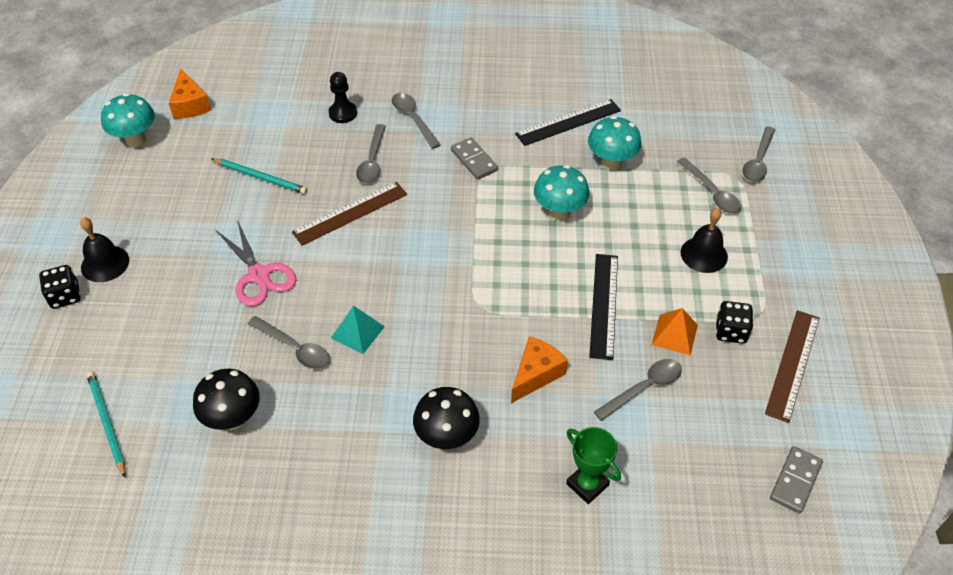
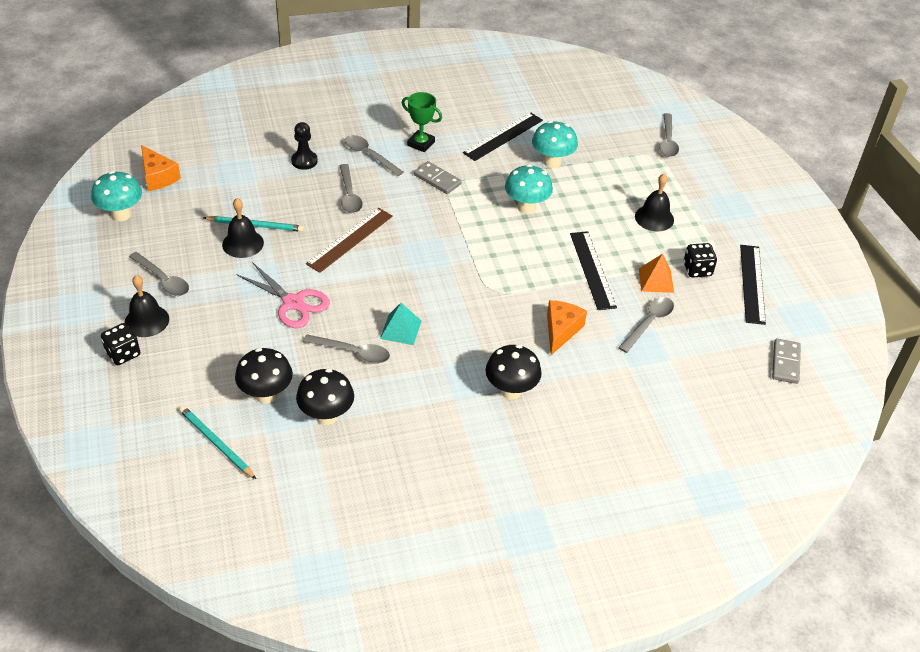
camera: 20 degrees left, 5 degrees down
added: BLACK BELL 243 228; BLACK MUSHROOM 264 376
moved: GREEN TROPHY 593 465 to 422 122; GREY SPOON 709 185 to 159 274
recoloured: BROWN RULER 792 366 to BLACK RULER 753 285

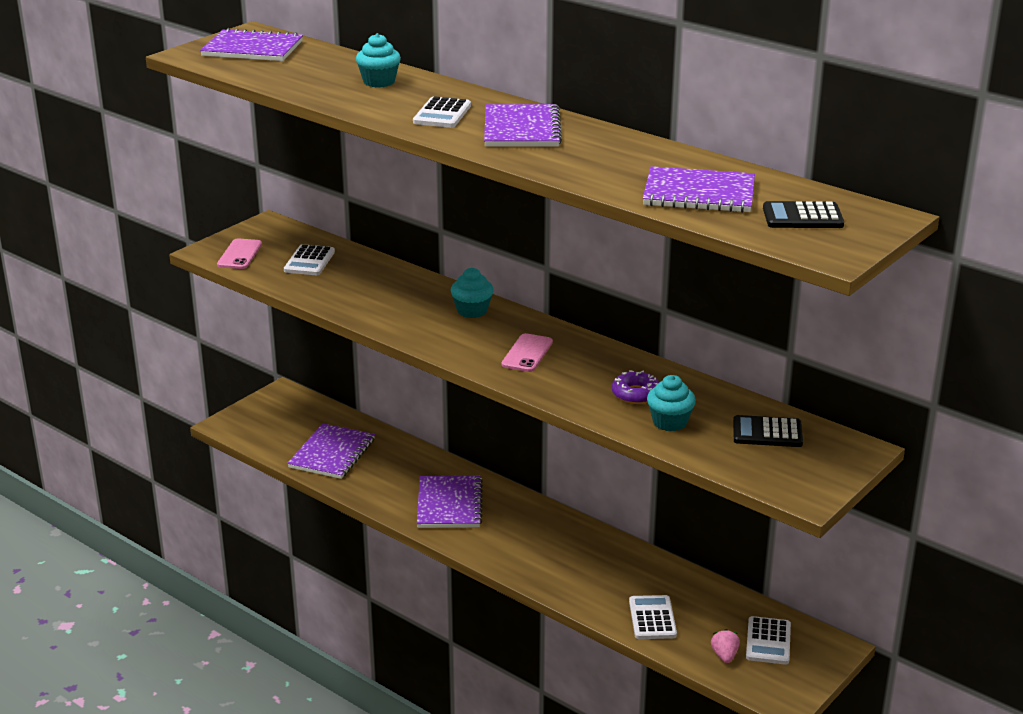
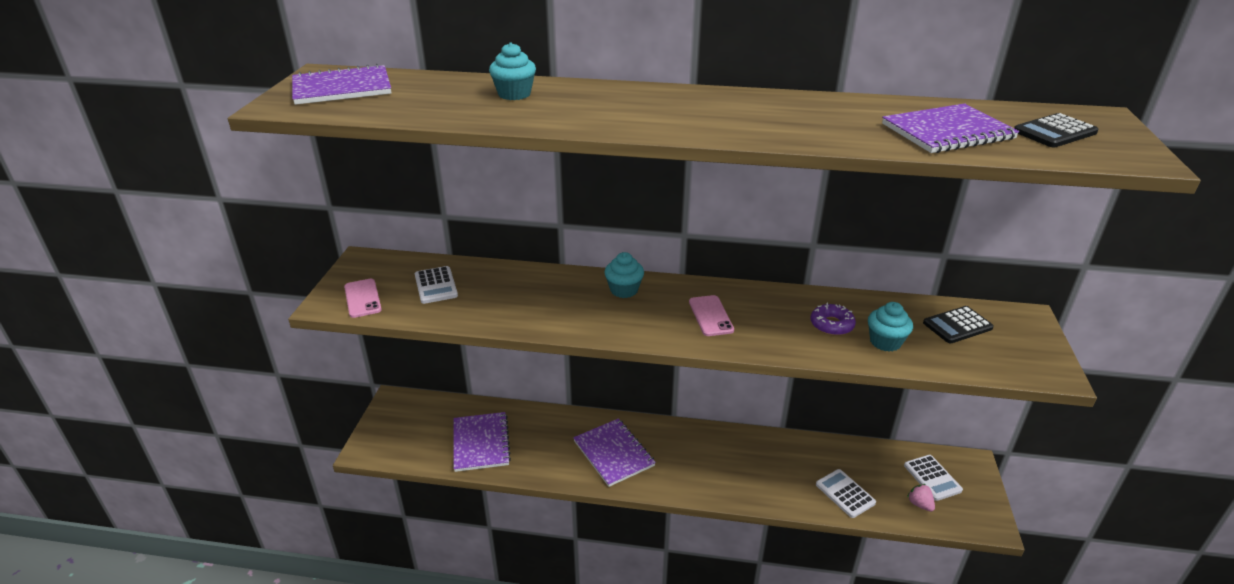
camera: 30 degrees left, 5 degrees up
removed: WHITE CALCULATOR 442 112; PURPLE NOTEBOOK 523 125

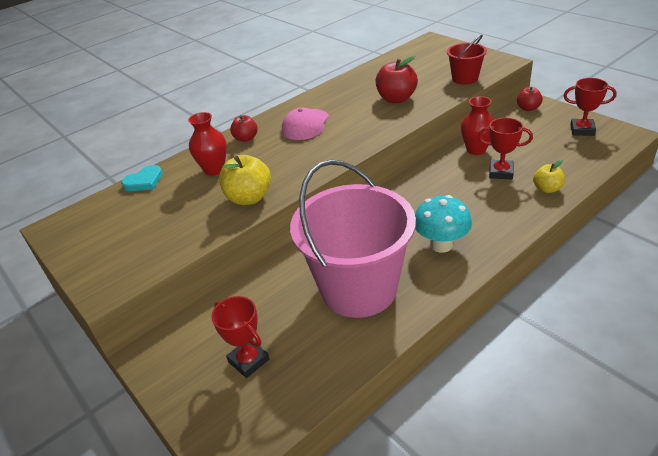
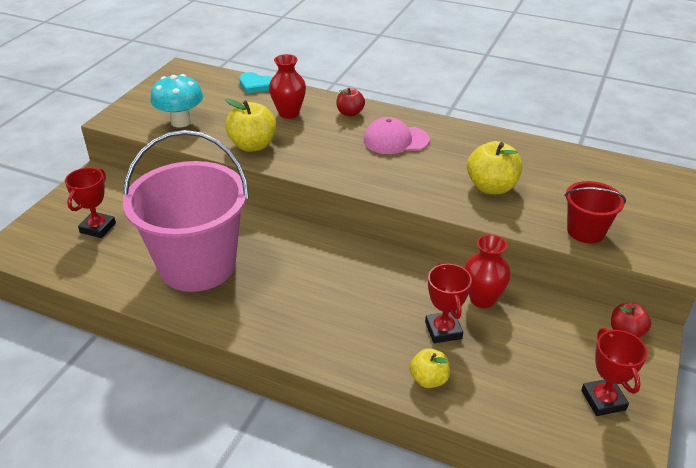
camera: 60 degrees right, 0 degrees up
moved: TURQUOISE MUSHROOM 443 224 to 177 100
recoloured: RED APPLE 397 79 to YELLOW APPLE 494 167

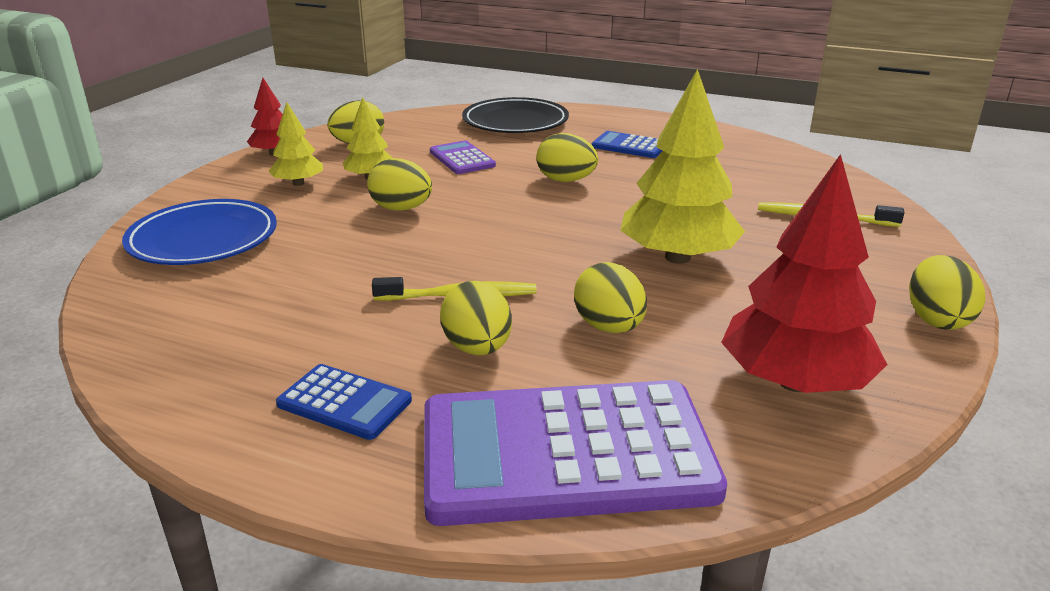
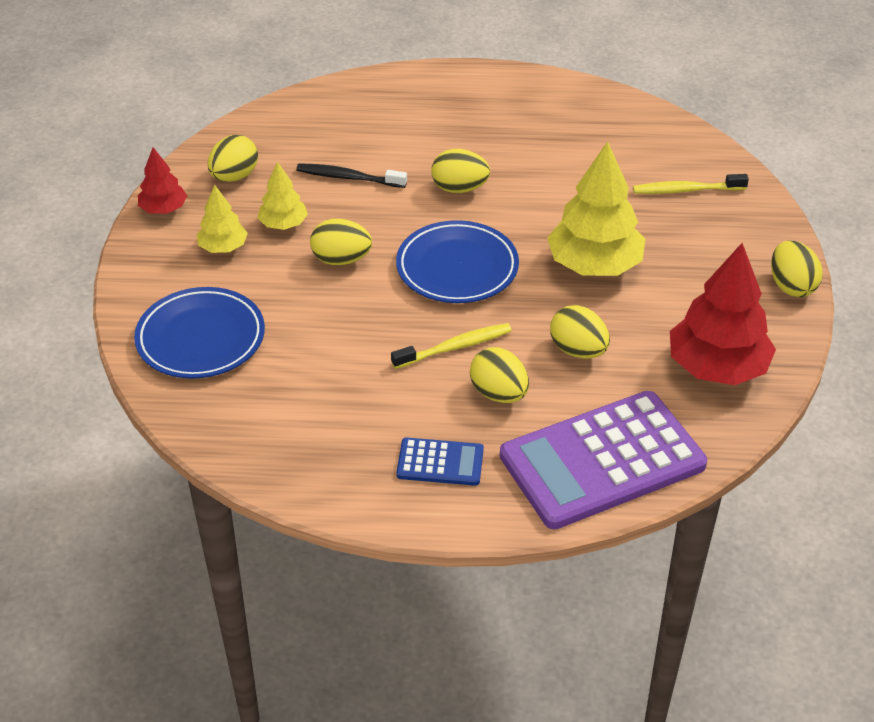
camera: 20 degrees left, 15 degrees up
removed: BLACK PLATE 515 115; BLUE CALCULATOR 627 144
added: BLUE PLATE 457 261
replaced: PURPLE CALCULATOR 463 157 to BLACK TOOTHBRUSH 351 175

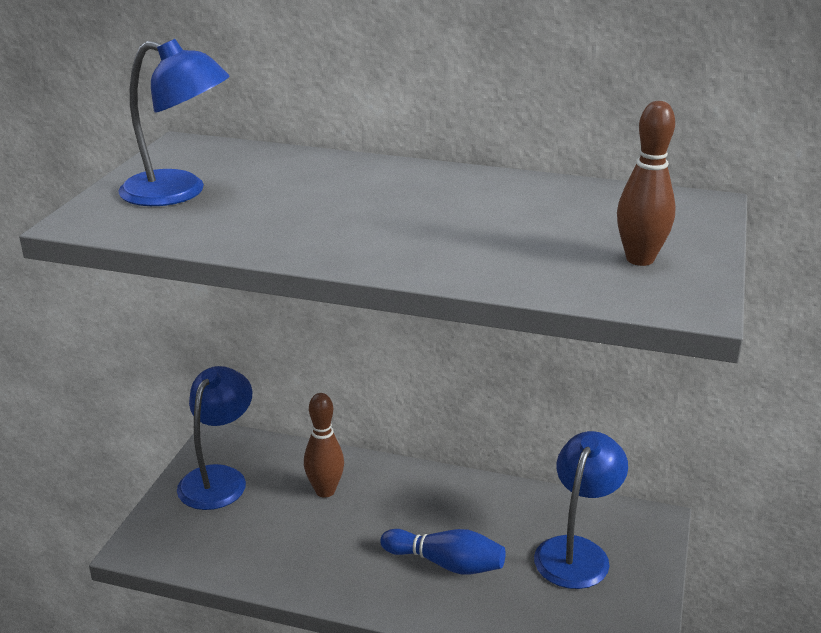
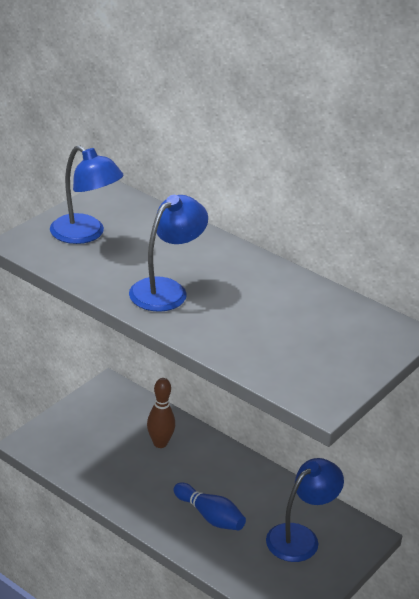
camera: 20 degrees right, 5 degrees up
removed: BROWN BOWLING PIN 646 183
moved: BLUE LAMP 214 438 to 168 253

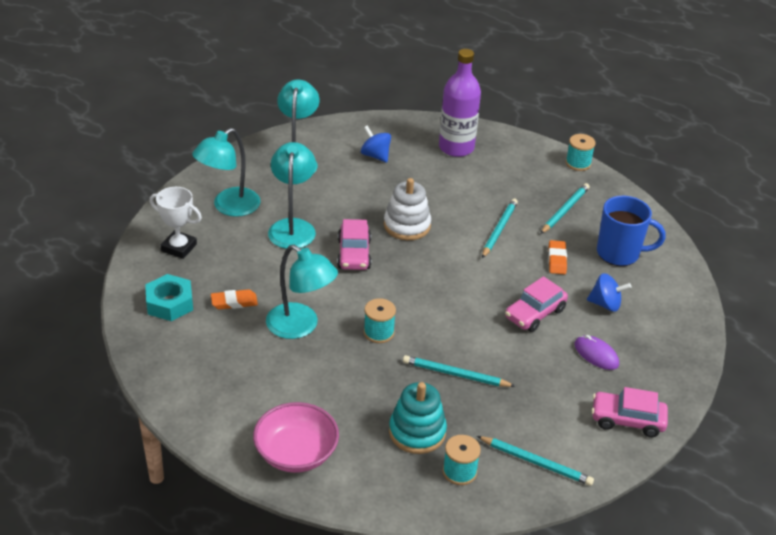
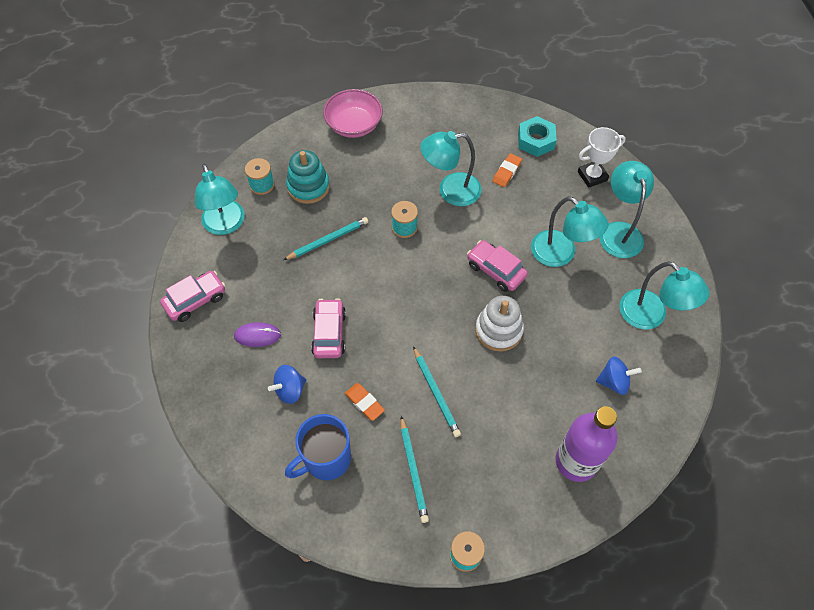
camera: 135 degrees right, 20 degrees up
replaced: TURQUOISE PENCIL 535 461 to TURQUOISE LAMP 220 199

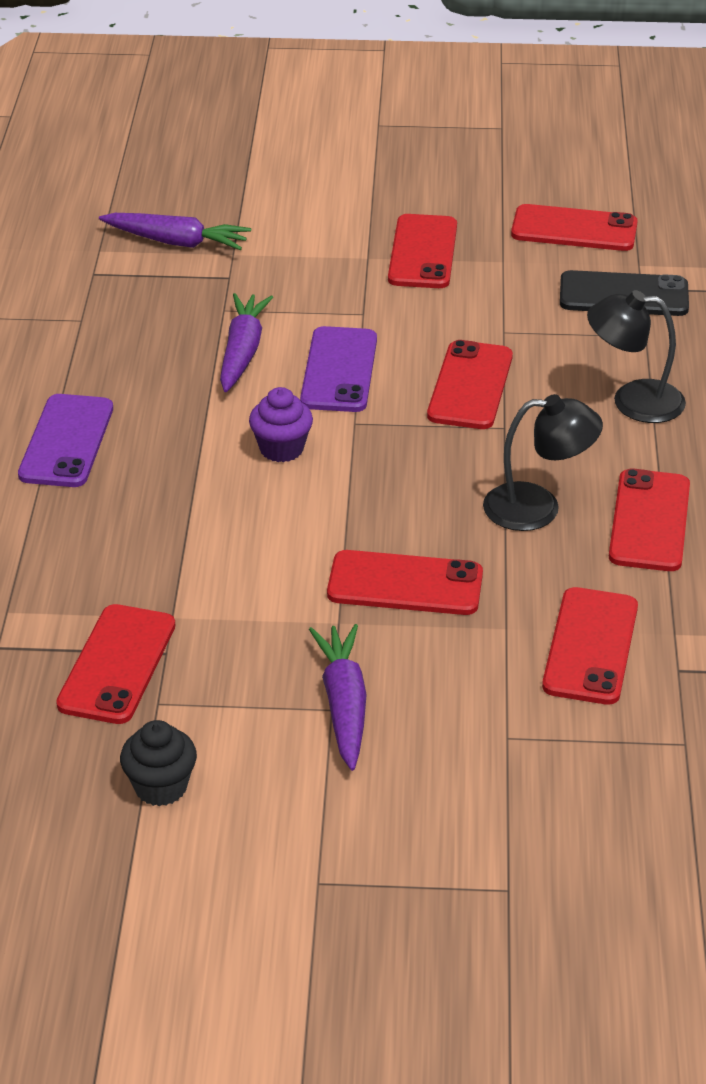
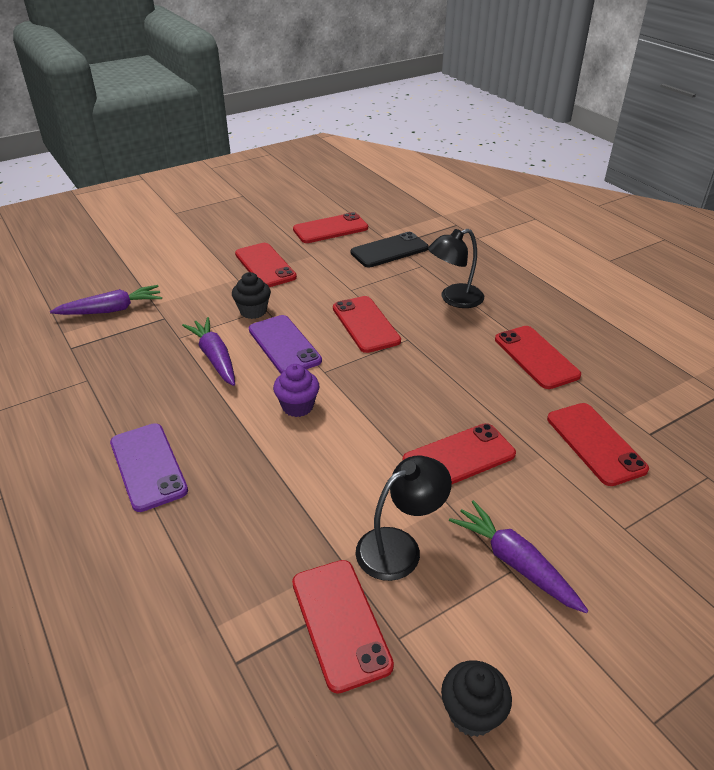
camera: 35 degrees left, 0 degrees up
added: BLACK CUPCAKE 251 295
moved: BLACK LAMP 543 462 to 403 518

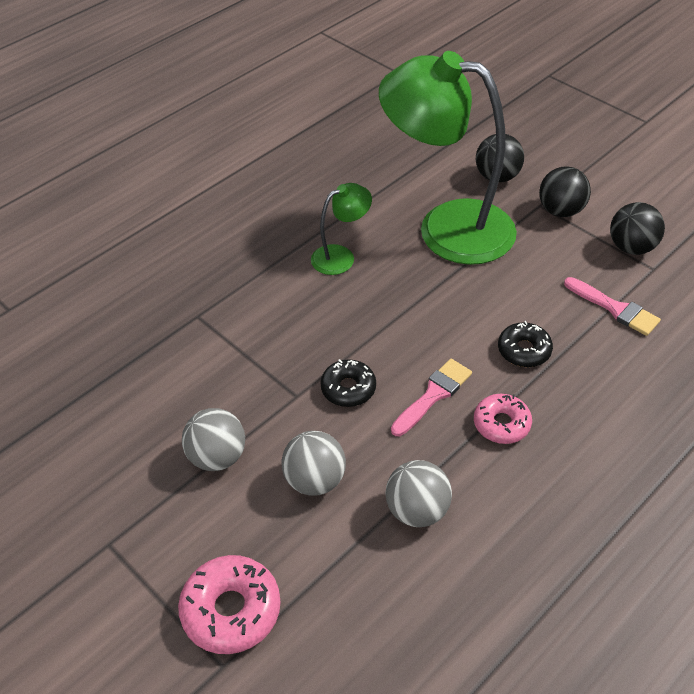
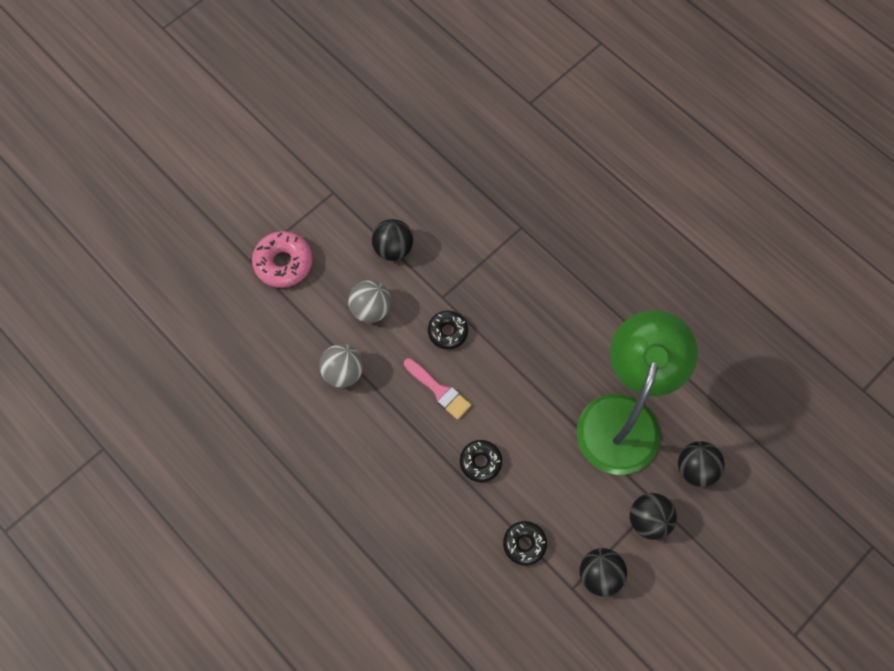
camera: 90 degrees right, 20 degrees up
removed: GREEN LAMP 341 229; PINK DONUT 503 419
replaced: PINK BRUSH 612 306 to BLACK DONUT 525 543
recoloured: GREY BALL 213 439 to BLACK BALL 392 240

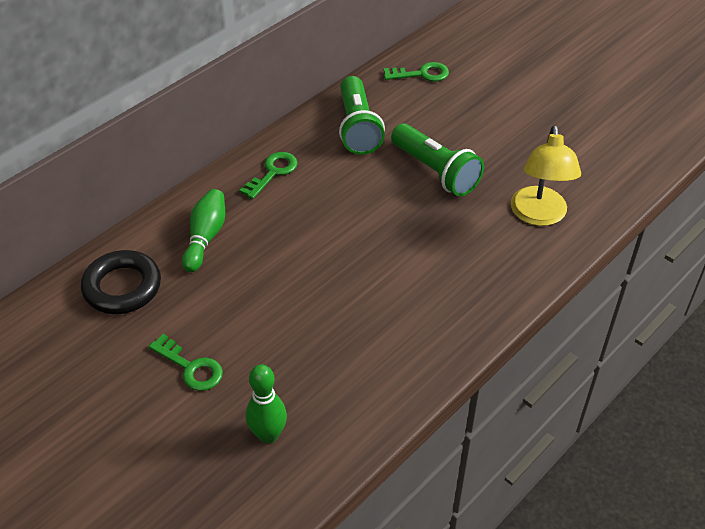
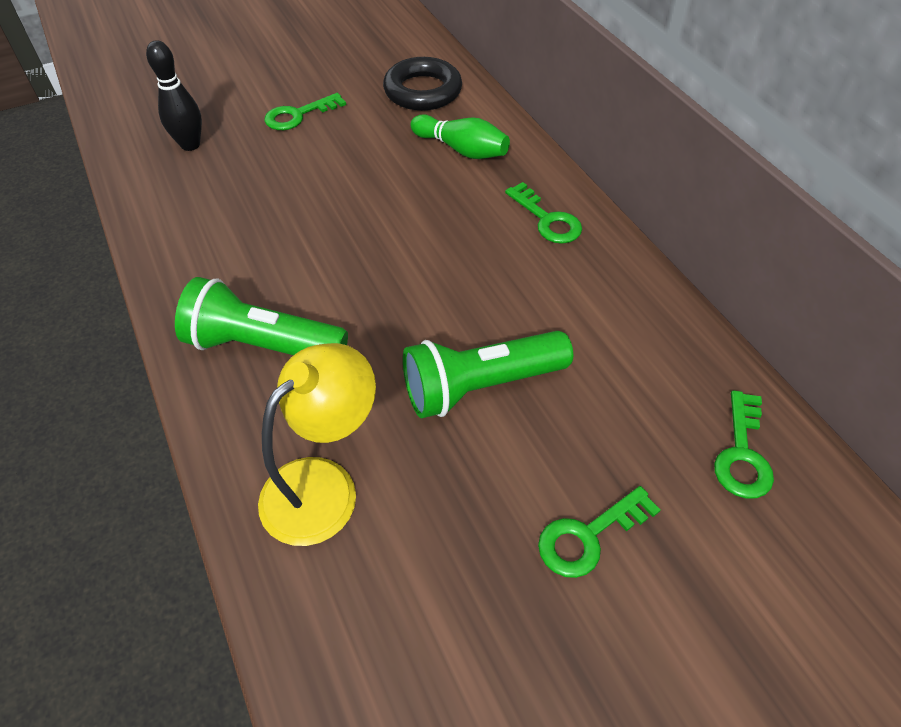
camera: 110 degrees right, 5 degrees up
added: GREEN KEY 599 532
moved: GREEN FLASHLIGHT 362 115 to 261 316
recoloured: GREEN BOWLING PIN 266 404 to BLACK BOWLING PIN 174 95
turned: YELLOW LAMP 546 175 = 317 444 105 degrees clockwise

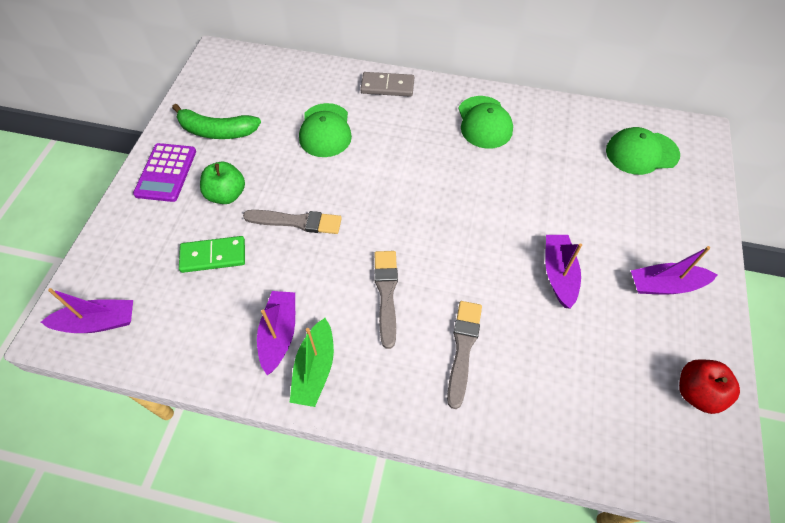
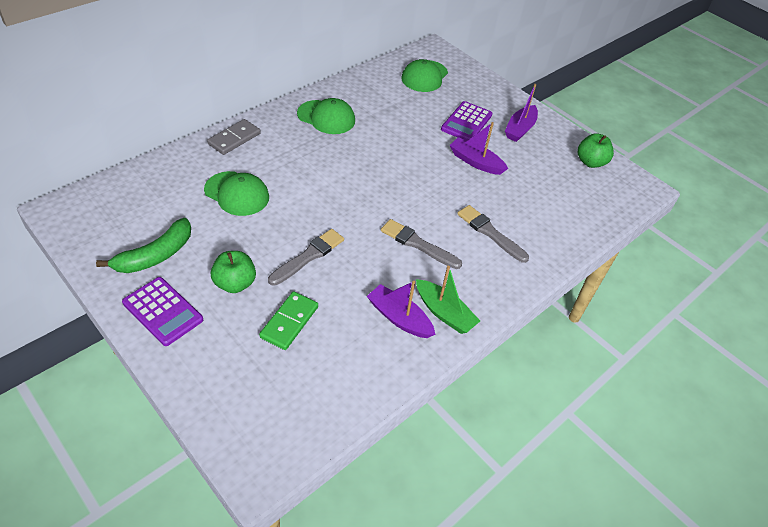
camera: 60 degrees left, 10 degrees down
removed: PURPLE BOAT 87 310
added: PURPLE CALCULATOR 466 121
recoloured: RED APPLE 709 386 to GREEN APPLE 596 150

